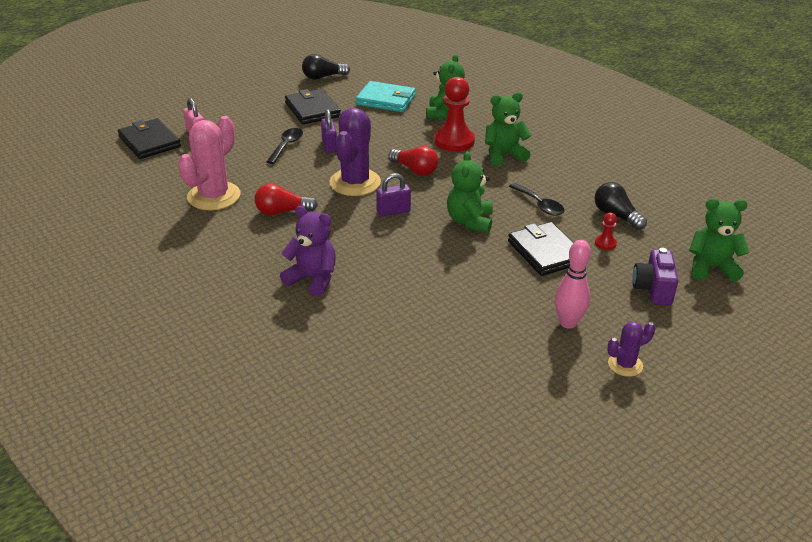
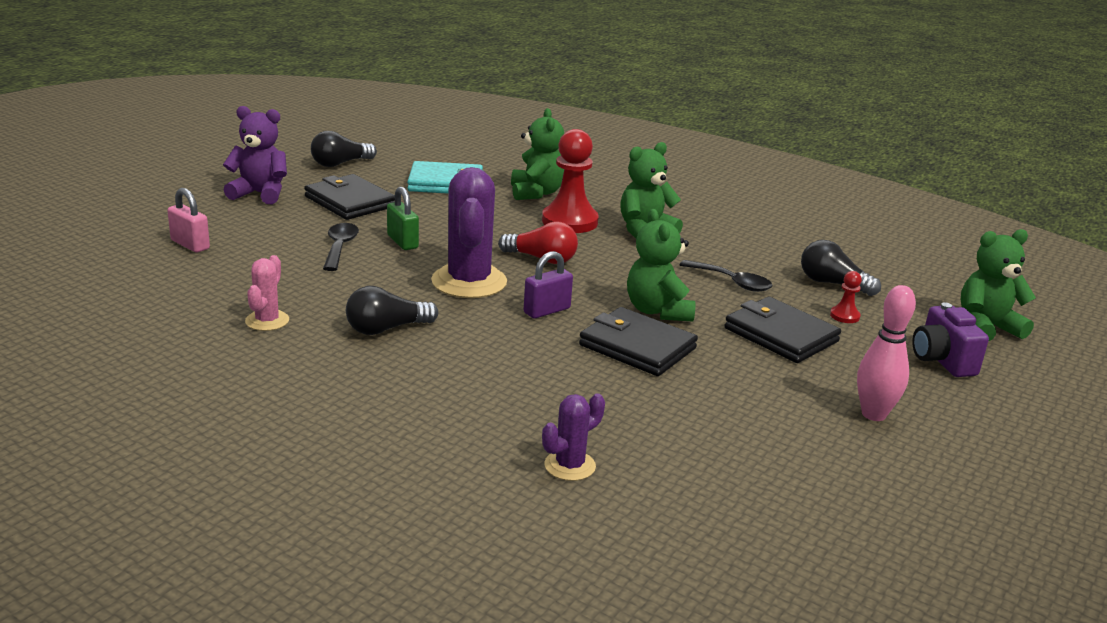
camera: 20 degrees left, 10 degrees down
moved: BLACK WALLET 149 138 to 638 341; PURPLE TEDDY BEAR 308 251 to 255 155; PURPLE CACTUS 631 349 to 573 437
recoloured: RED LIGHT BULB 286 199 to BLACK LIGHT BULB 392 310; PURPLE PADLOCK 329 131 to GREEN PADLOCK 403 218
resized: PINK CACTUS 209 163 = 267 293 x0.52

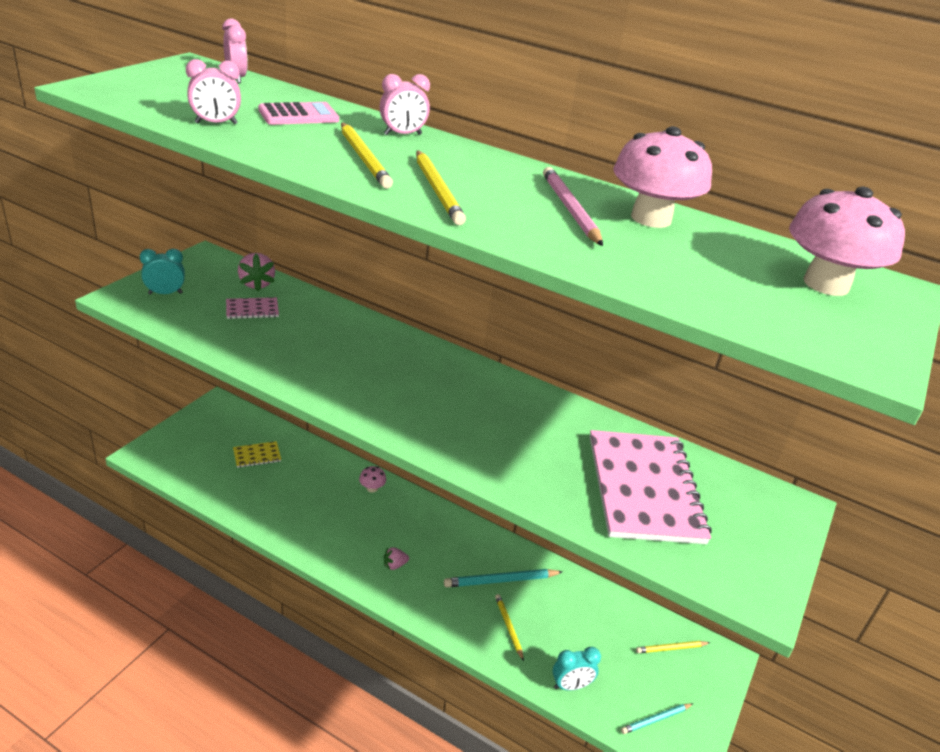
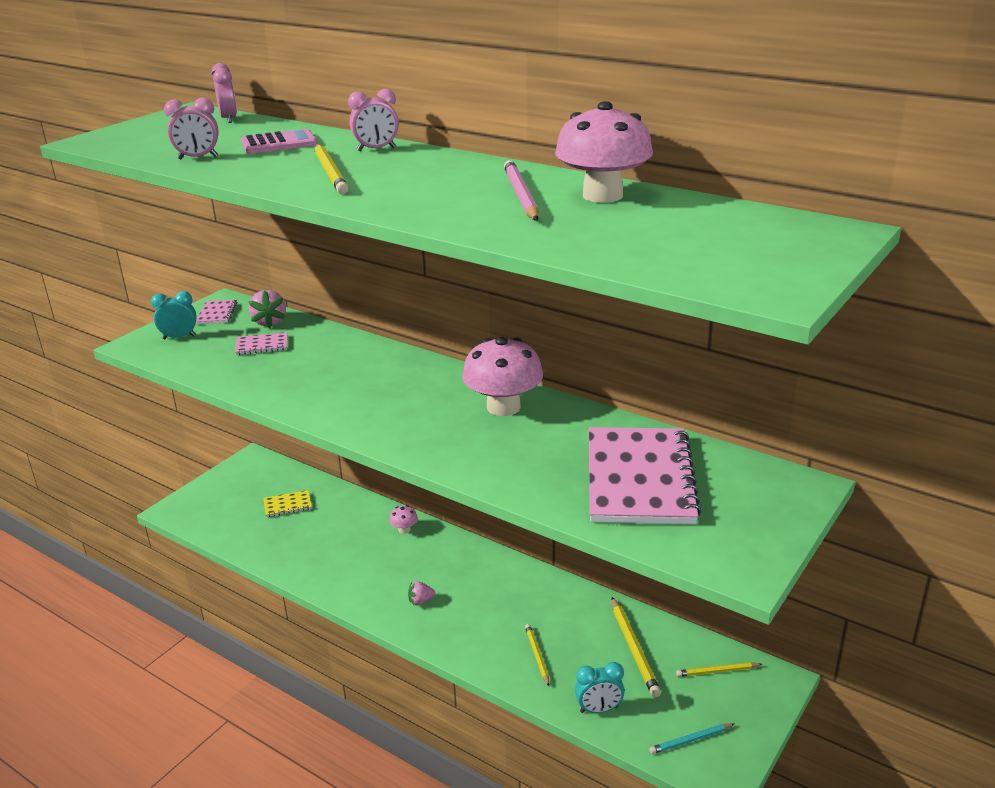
camera: 10 degrees right, 5 degrees down
removed: TURQUOISE PENCIL 503 578
added: PINK NOTEBOOK 216 312
moved: YELLOW PENCIL 441 187 to 636 647; PINK MUSHROOM 847 241 to 502 376

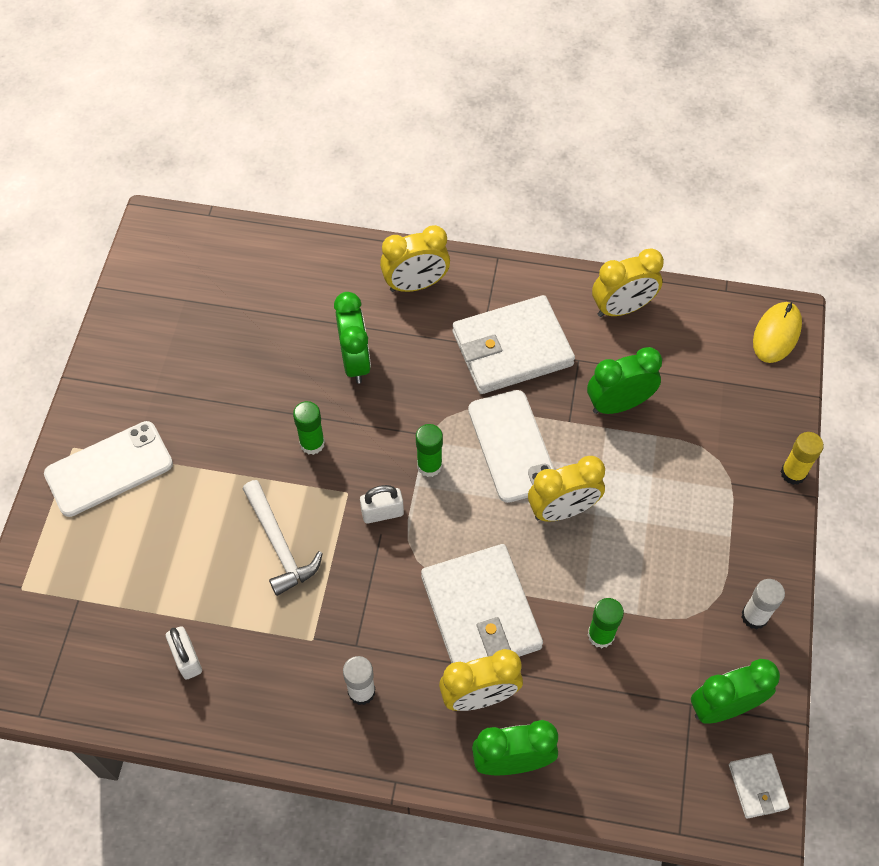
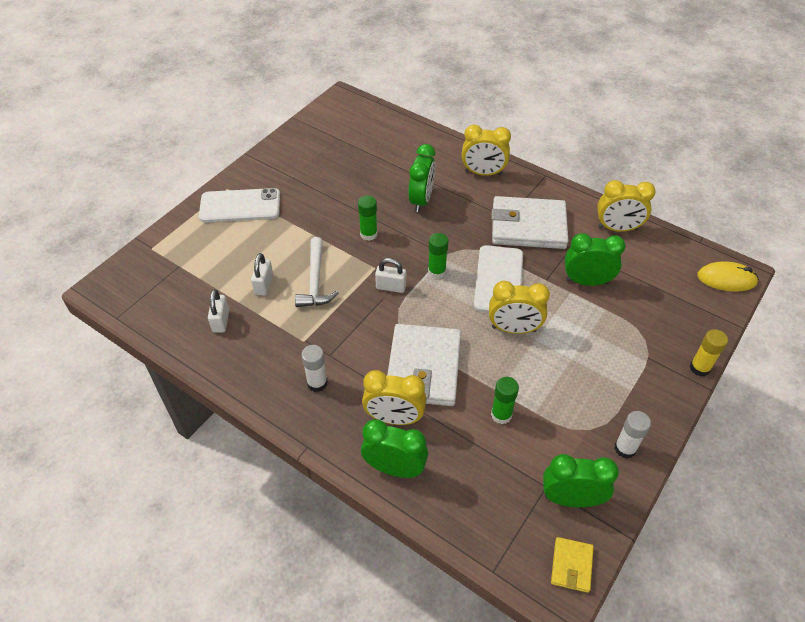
camera: 25 degrees right, 10 degrees down
added: WHITE PADLOCK 262 274
recoloured: WHITE WALLET 759 786 to YELLOW WALLET 572 565
turned: YELLOW MOUSE 777 332 = 728 276 45 degrees clockwise

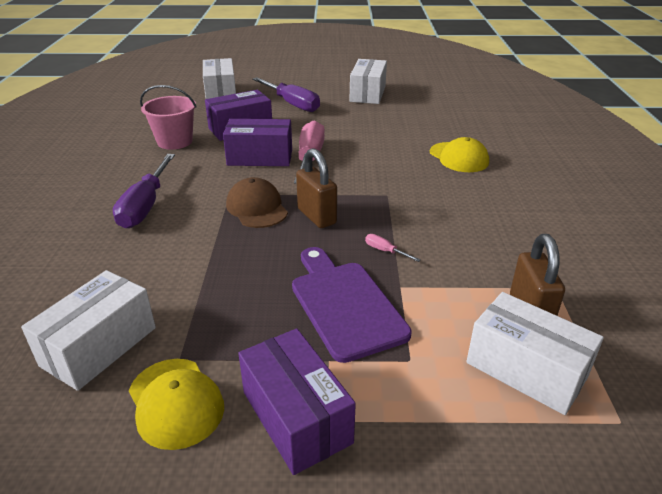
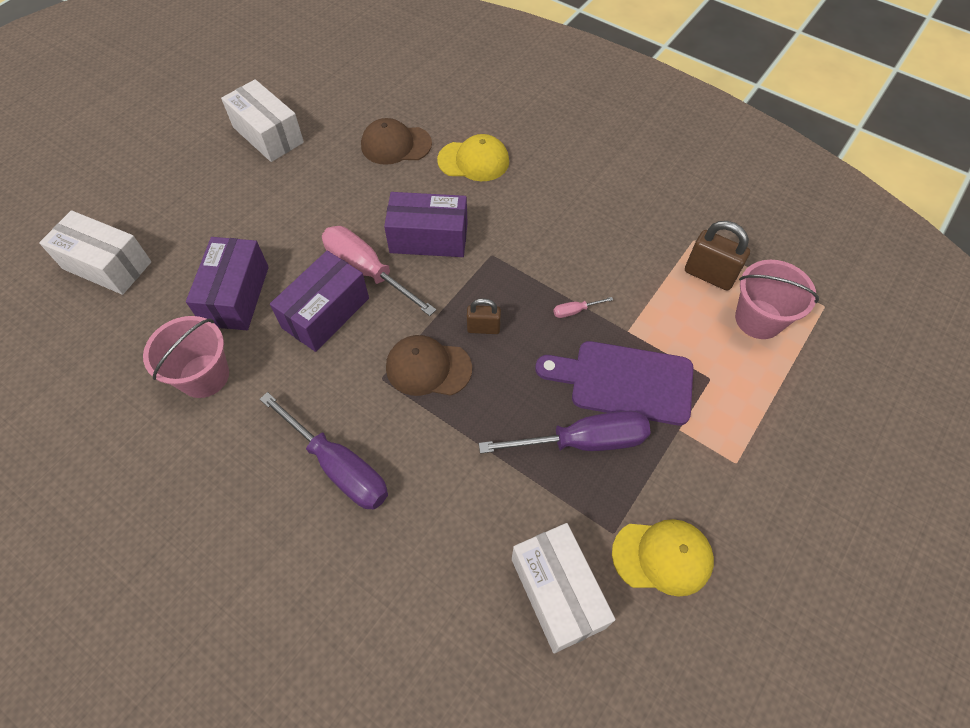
camera: 55 degrees left, 25 degrees up
added: BROWN CAP 396 141
moved: PURPLE BOX 297 401 to 426 224; PURPLE SCREWDRIVER 286 94 to 565 432
replaced: WHITE BOX 535 353 to PINK BUCKET 777 299
resized: BROWN PADLOCK 316 188 = 484 316 x0.63

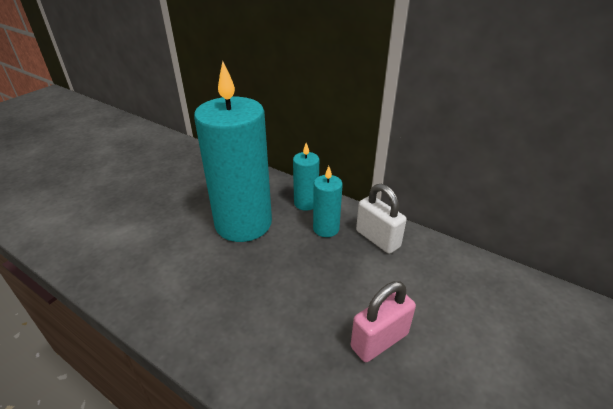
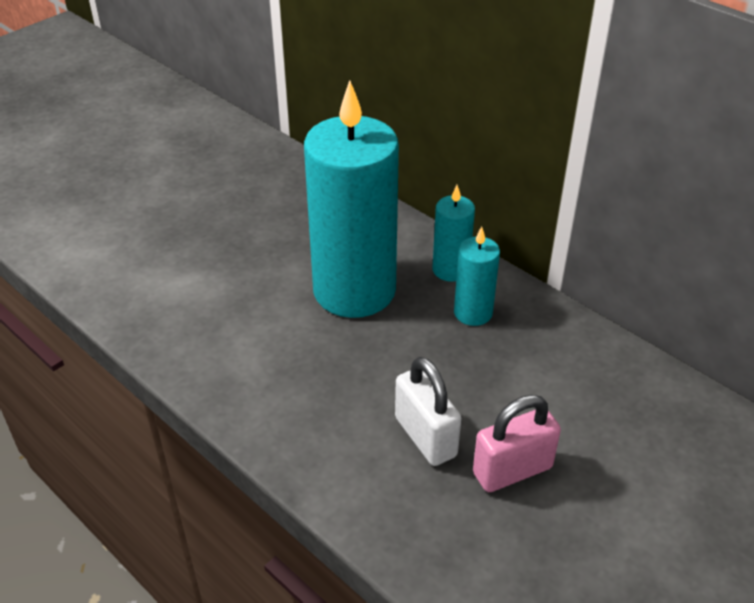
camera: 10 degrees right, 5 degrees up
moved: WHITE PADLOCK 381 219 to 428 411

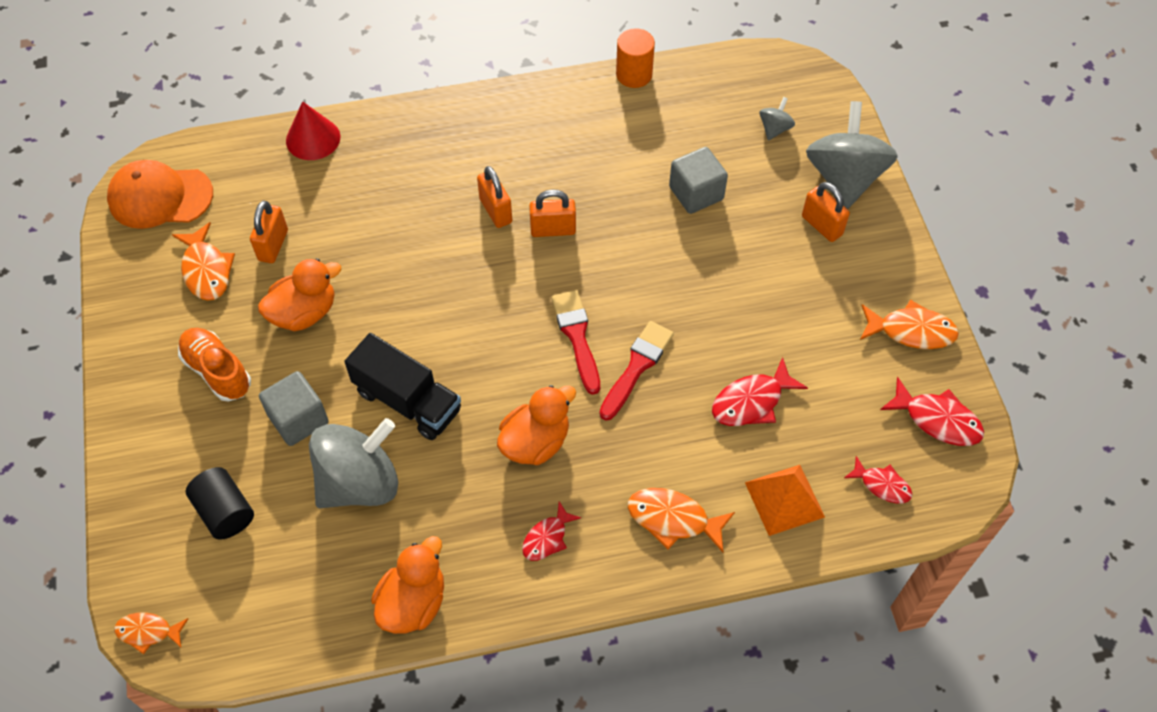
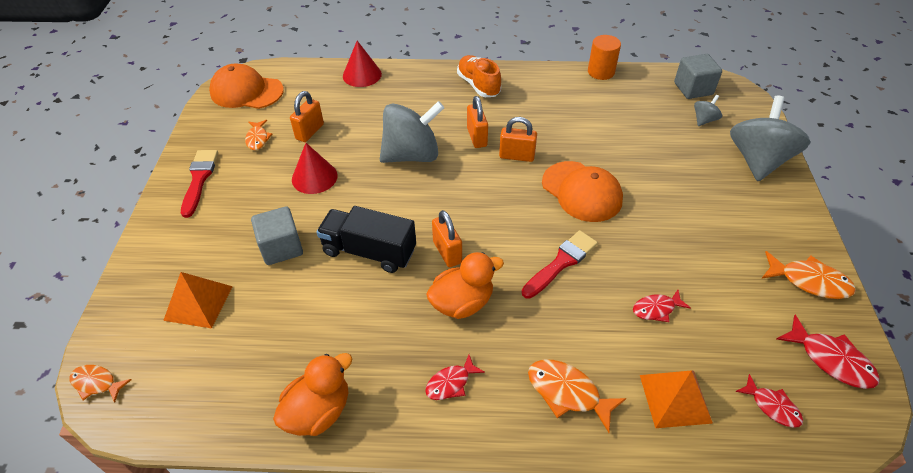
camera: 15 degrees right, 10 degrees down
added: ORANGE CAP 582 191
moved: ORANGE SHOE 214 365 to 479 76; GREY SPINNING TOP 353 463 to 412 132; RED BRUSH 575 342 to 199 184; GREY CUBE 698 180 to 698 76; ORANGE PADLOCK 826 212 to 447 238
replaced: BLACK CYLINDER 220 503 to ORANGE PYRAMID 198 300; ORANGE DUCK 299 294 to RED CONE 315 168
turned: BLACK TRUCK 402 386 = 366 239 150 degrees clockwise
resized: ORANGE FISH 203 261 = 258 135 x0.65; RED FISH 760 391 = 662 306 x0.65

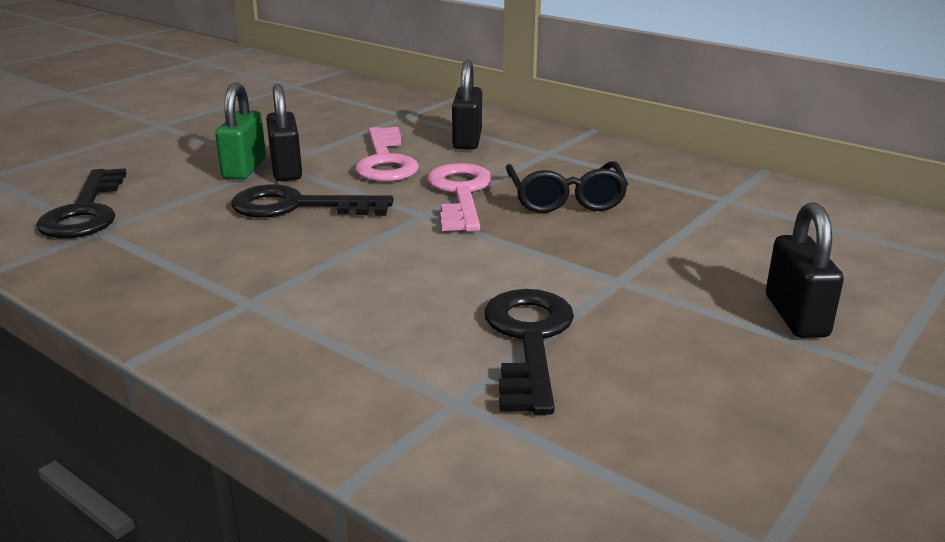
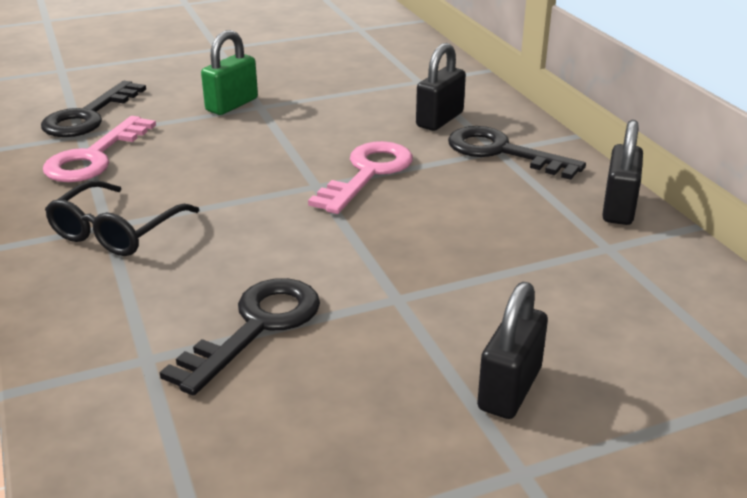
camera: 30 degrees right, 5 degrees up
moved: BLACK KEY 312 201 to 517 153; BLACK PADLOCK 284 132 to 622 172; PINK KEY 386 154 to 99 149; BLACK GLASSES 567 187 to 122 218

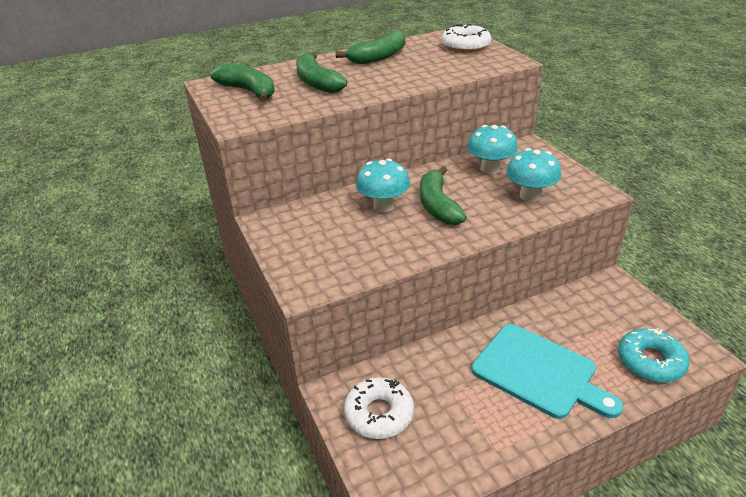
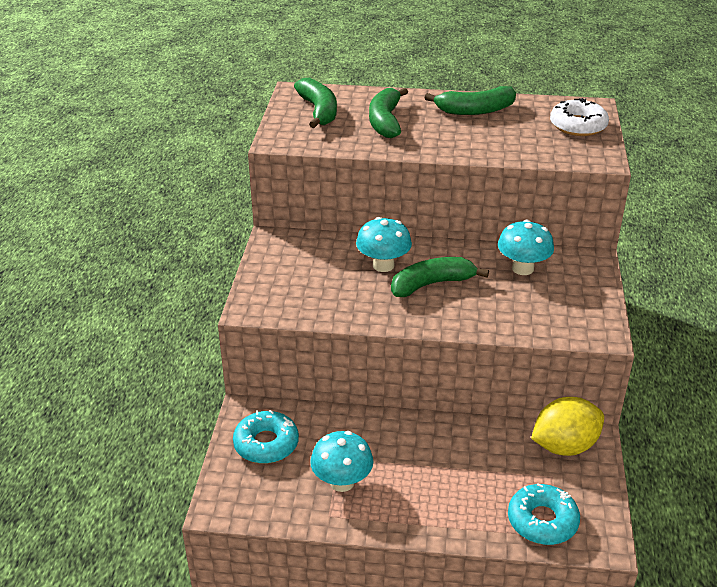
camera: 30 degrees right, 0 degrees up
removed: TURQUOISE CUTTING BOARD 547 371
added: YELLOW LEMON 567 426
moved: TURQUOISE MUSHROOM 533 175 to 342 461
recoloured: WHITE DONUT 379 408 to TURQUOISE DONUT 266 437
turned: GREEN BANANA 443 196 = 440 277 45 degrees clockwise

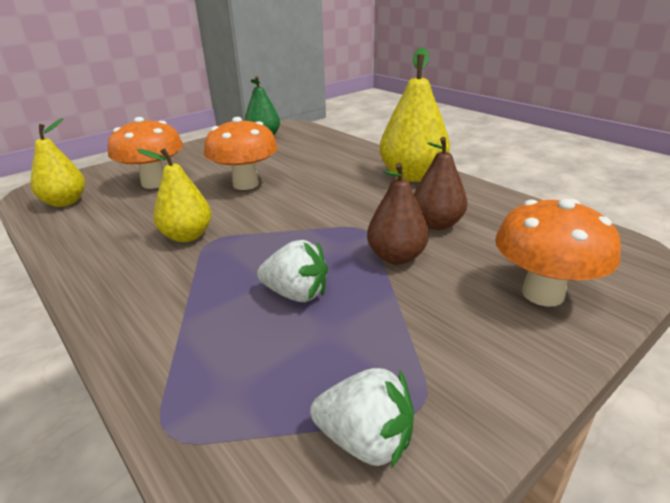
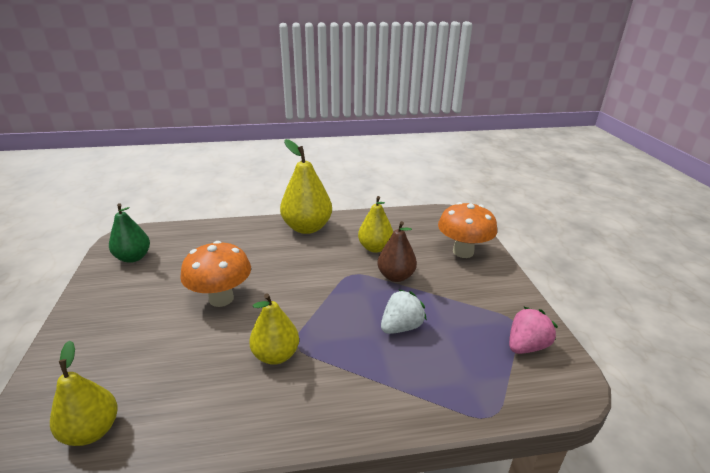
camera: 60 degrees left, 0 degrees up
removed: ORANGE MUSHROOM 145 153
recoloured: WHITE STRAWBERRY 362 418 to PINK STRAWBERRY 533 330; BROWN PEAR 441 183 to YELLOW PEAR 375 224

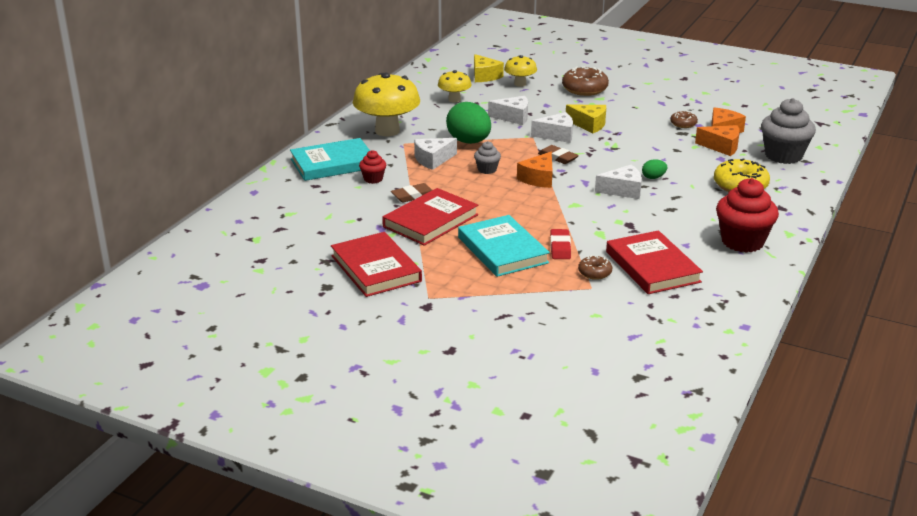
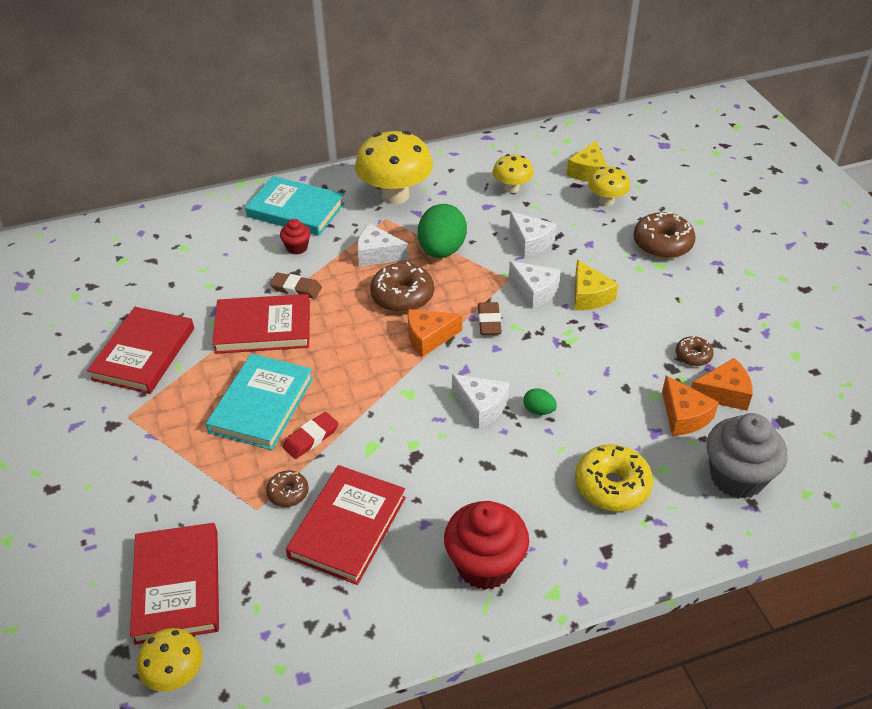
camera: 45 degrees right, 15 degrees up
added: RED BOOK 174 584; YELLOW MUSHROOM 170 660
replaced: GREY CUPCAKE 487 157 to BROWN DONUT 402 287

